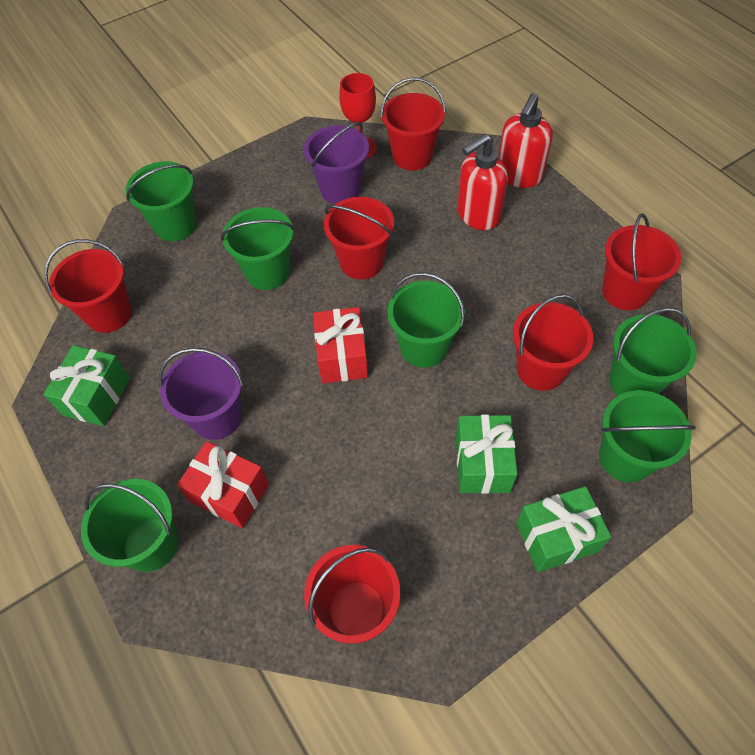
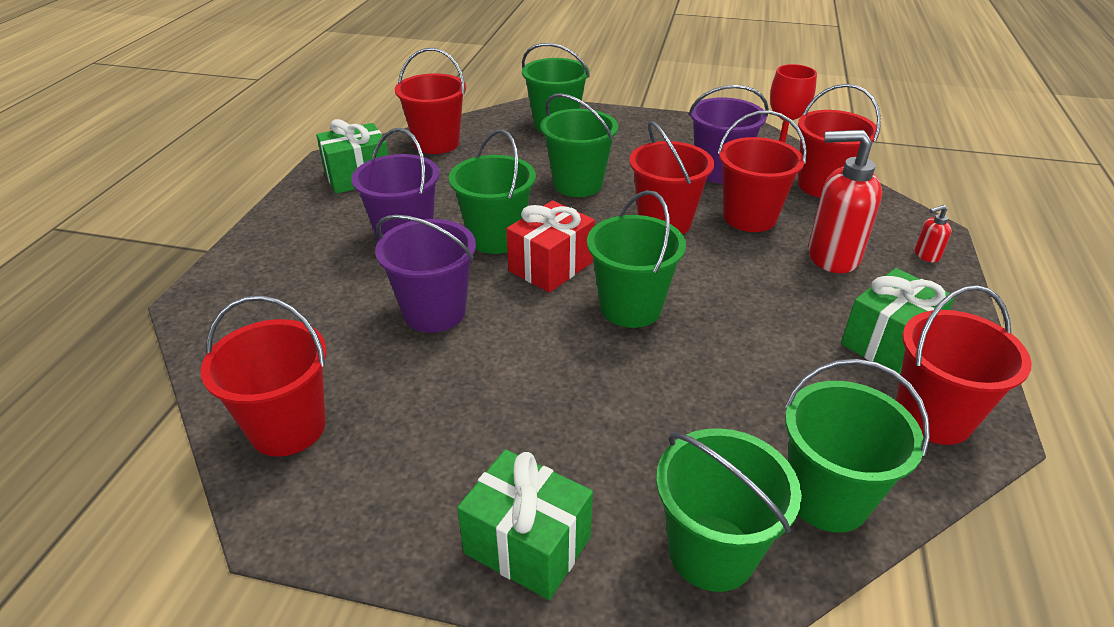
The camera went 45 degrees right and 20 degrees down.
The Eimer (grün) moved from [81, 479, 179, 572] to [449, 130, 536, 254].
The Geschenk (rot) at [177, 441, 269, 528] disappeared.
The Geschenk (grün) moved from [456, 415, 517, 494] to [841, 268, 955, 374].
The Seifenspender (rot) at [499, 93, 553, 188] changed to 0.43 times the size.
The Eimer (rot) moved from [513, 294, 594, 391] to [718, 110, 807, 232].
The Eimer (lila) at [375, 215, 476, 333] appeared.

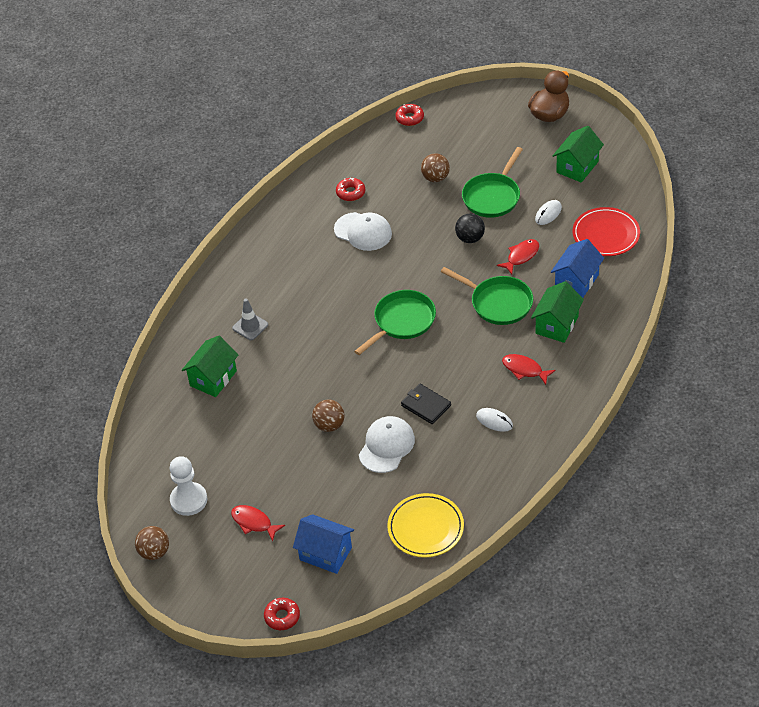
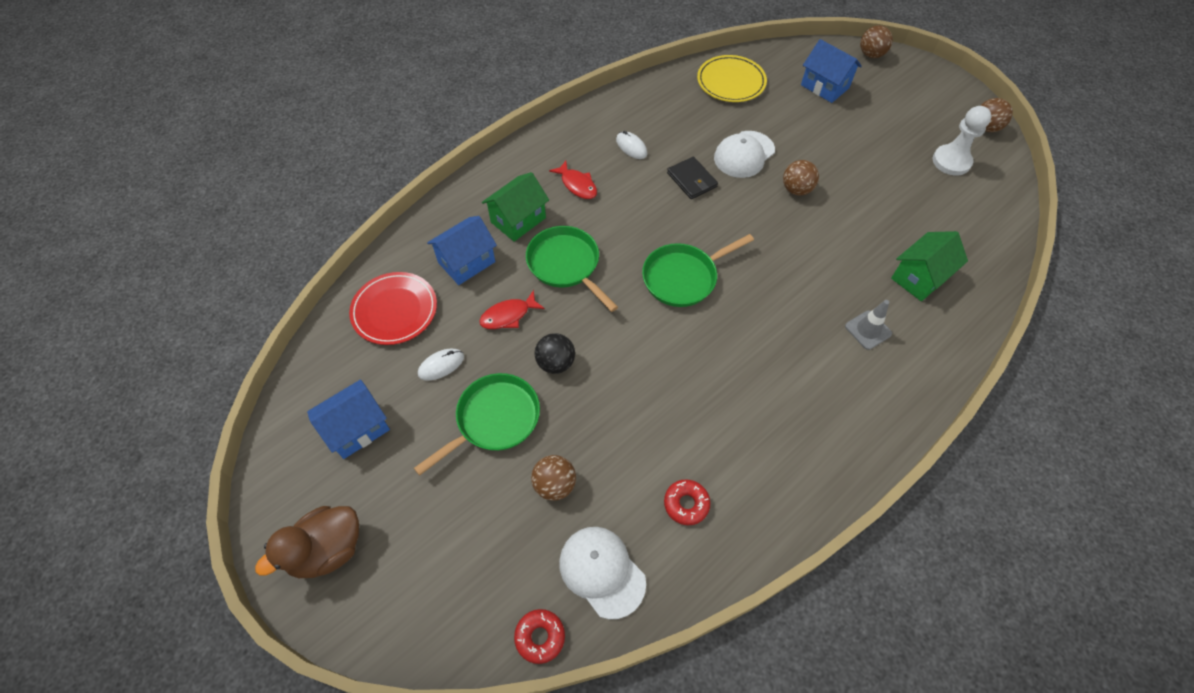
The camera went 165 degrees left and 10 degrees up.
The Fisch (rot) at [231, 505, 285, 542] disappeared.
The Donut (rot) at [264, 598, 300, 630] was replaced by the Ball (braun) at [860, 25, 893, 58].
The Kappe (weiß) moved from [334, 212, 392, 251] to [559, 527, 646, 619].
The Haus (grün) at [553, 126, 604, 183] became the Haus (blau) at [307, 379, 390, 459].

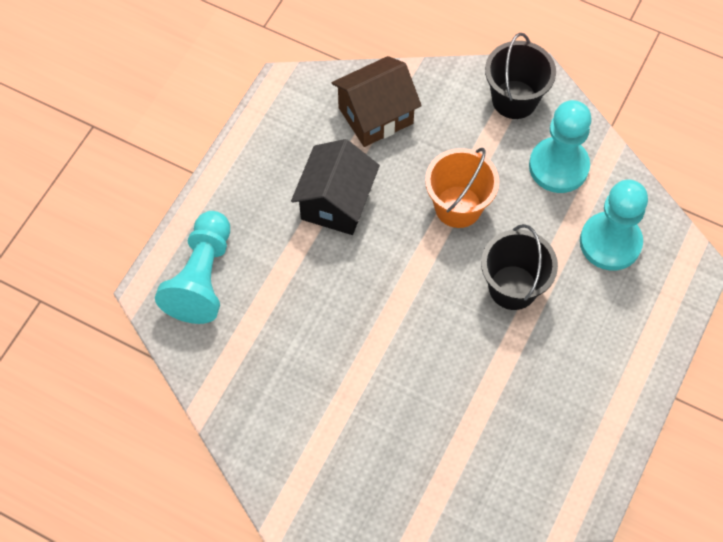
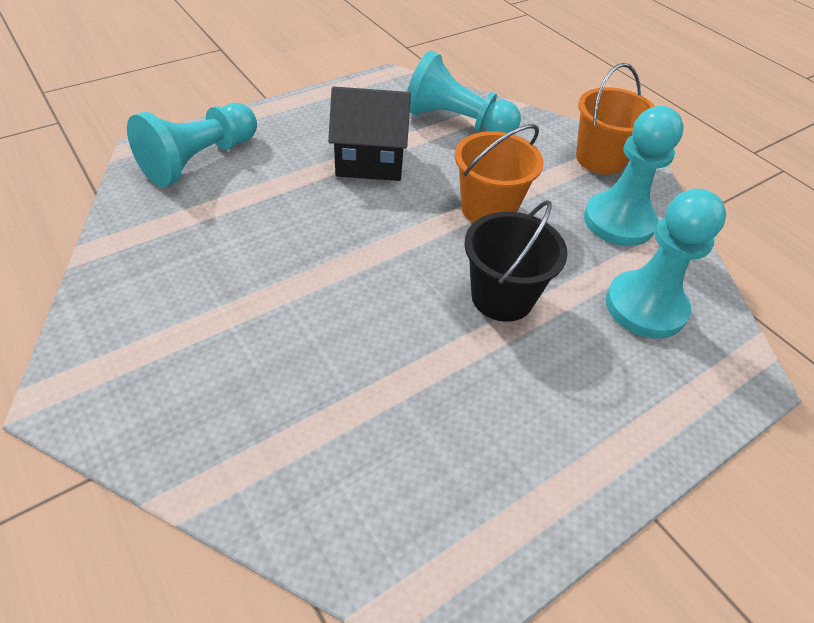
The camera went 25 degrees right and 15 degrees down.
The Haus (schwarz) at [291, 139, 380, 235] turned 45 degrees clockwise.
The Haus (braun) at [331, 56, 422, 147] was replaced by the Bauer (türkis) at [407, 51, 521, 133].
The Eimer (schwarz) at [485, 33, 556, 119] became the Eimer (orange) at [576, 63, 655, 175].

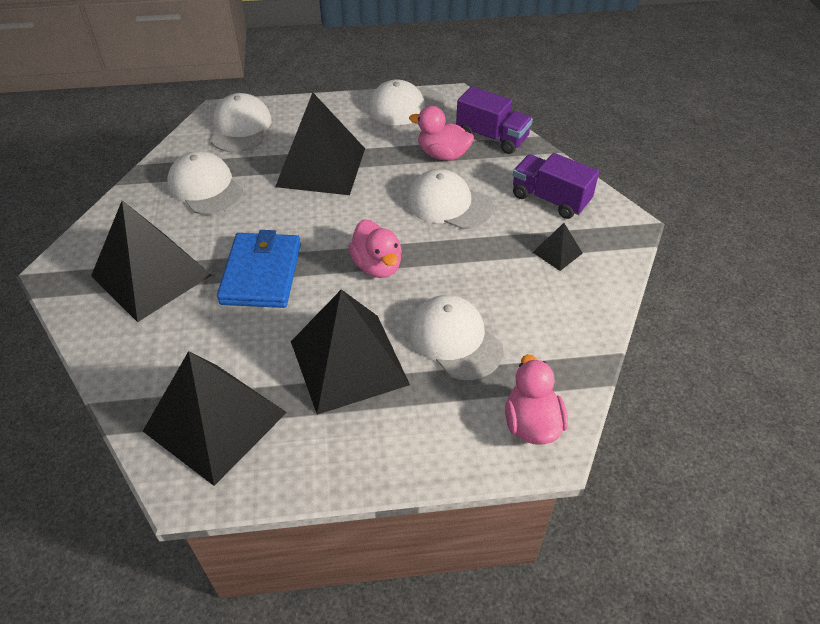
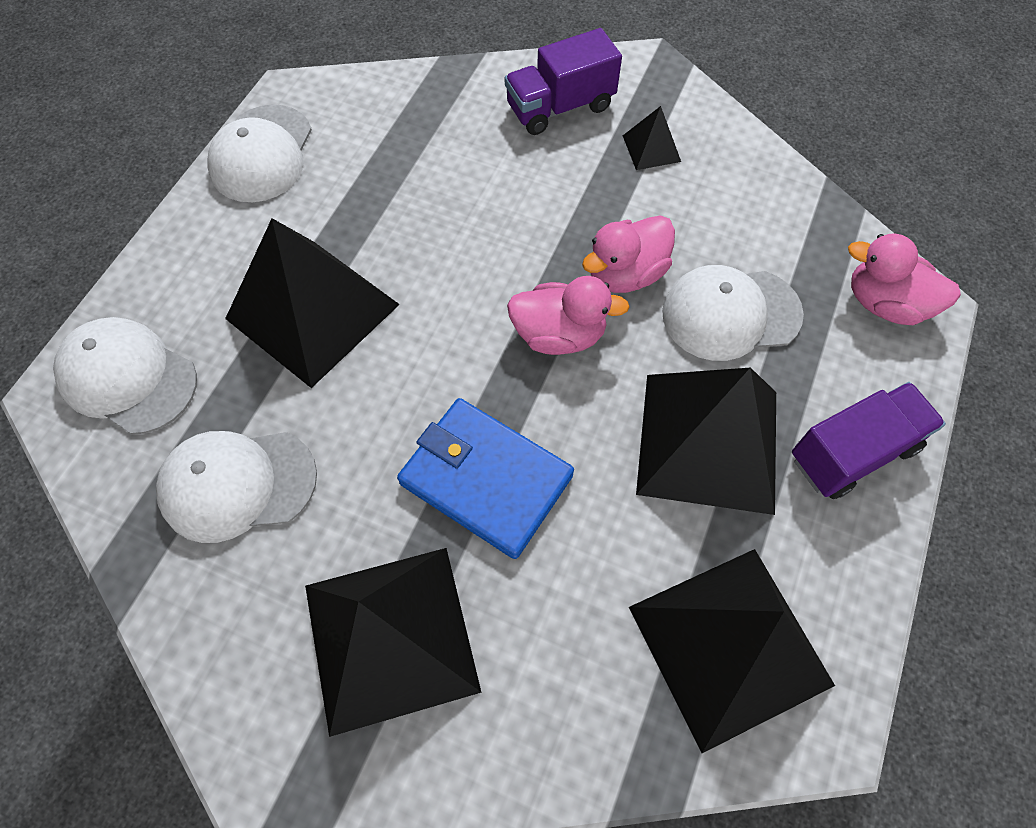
The camera went 60 degrees left and 15 degrees up.
The Kappe (weiß) at [407, 169, 493, 230] disappeared.
The Ente (rosa) moved from [409, 106, 474, 161] to [582, 215, 675, 293].
The Lastwagen (lila) moved from [456, 86, 533, 154] to [792, 382, 946, 499].

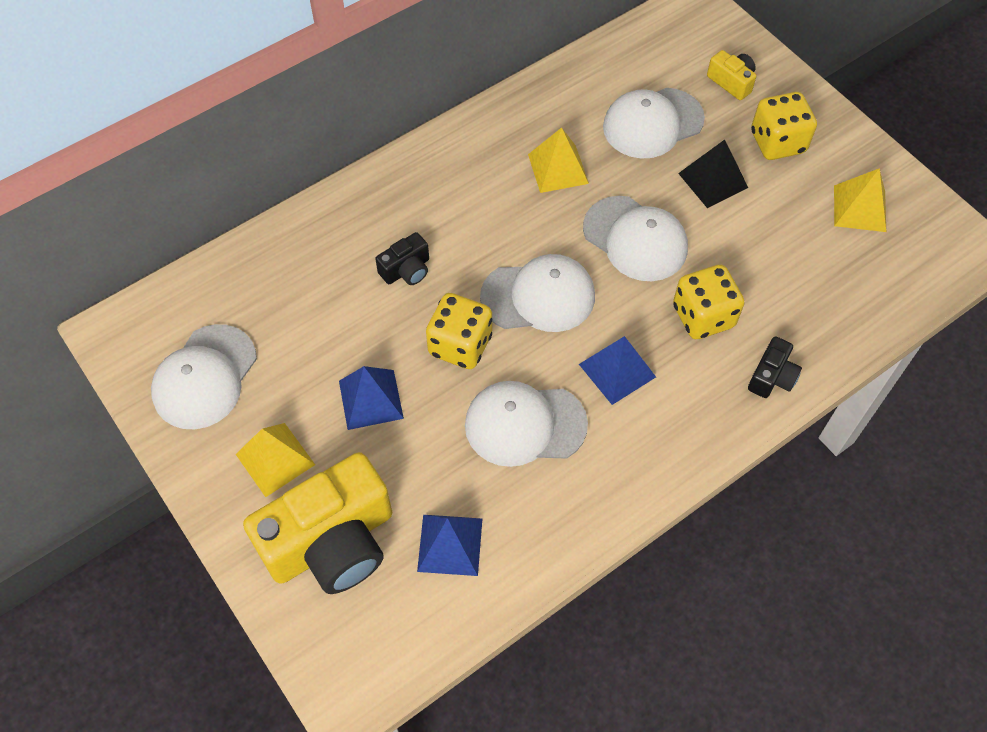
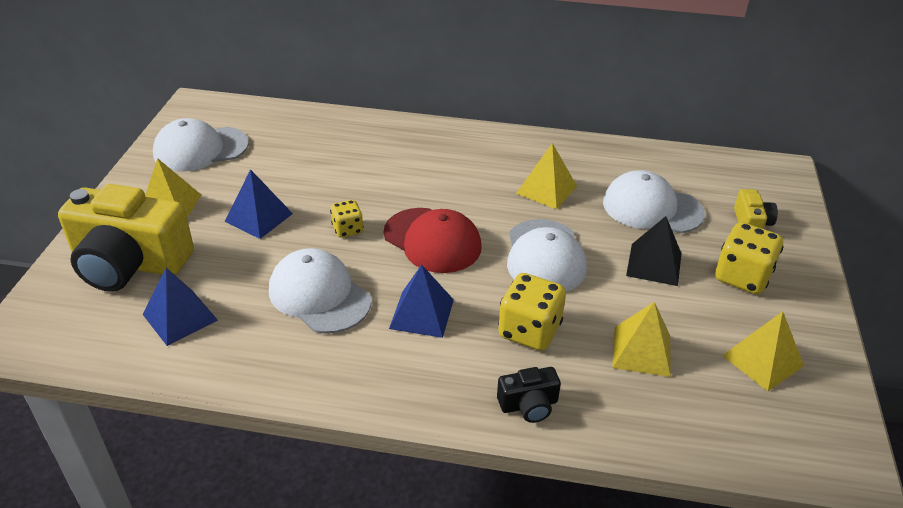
The camera went 45 degrees right and 20 degrees down.
The Kamera (schwarz) at [375, 232, 429, 285] disappeared.
The Spielwürfel (gelb) at [426, 293, 492, 369] changed to 0.58 times the size.
The Kappe (weiß) at [480, 254, 595, 332] became the Kappe (rot) at [384, 208, 482, 273].
The Pyramide (gelb) at [612, 302, 671, 377] appeared.

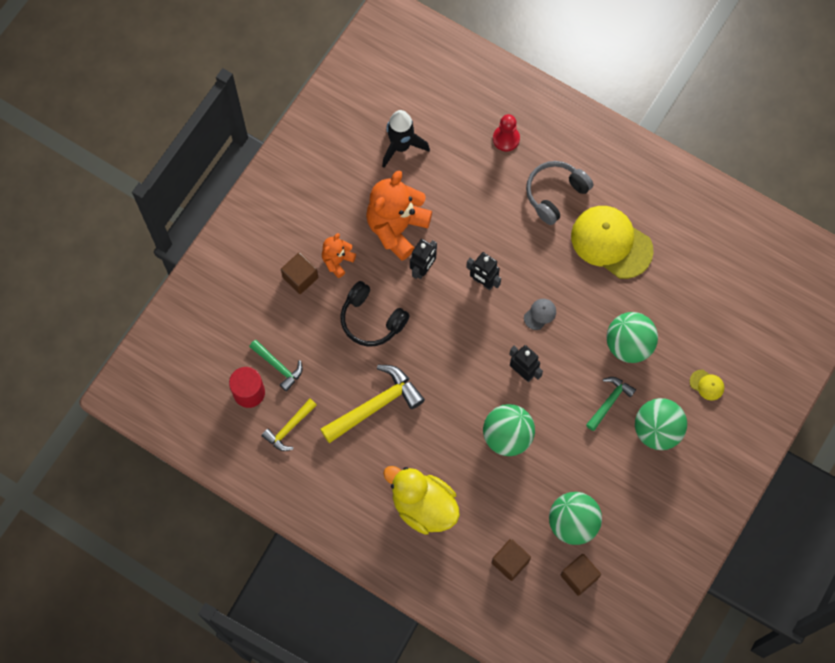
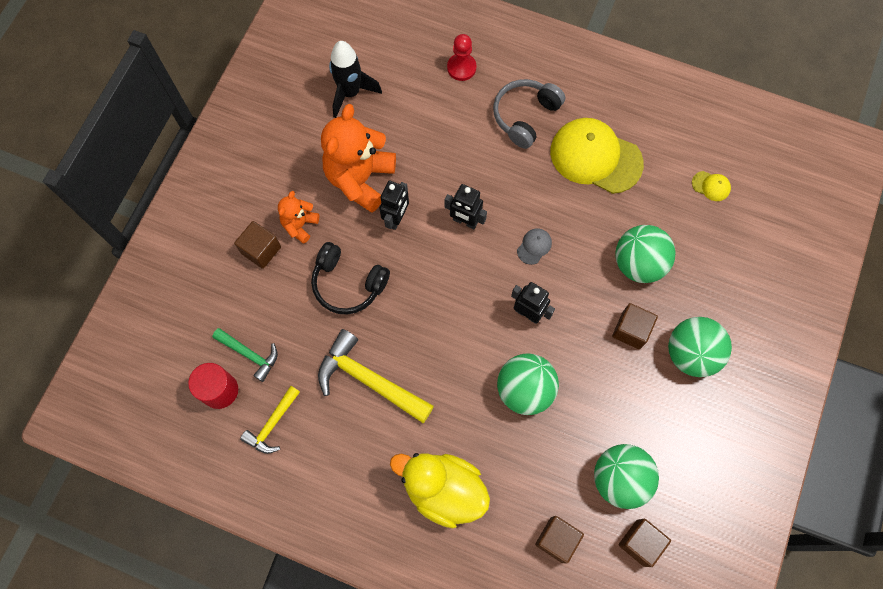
The camera went 10 degrees left and 0 degrees up.
The Hammer (gelb) at [320, 365, 425, 443] turned 105 degrees counterclockwise.
The Hammer (grün) at [586, 377, 636, 431] was replaced by the Kubus (braun) at [612, 303, 658, 349].
The Kappe (gelb) moved from [690, 370, 724, 400] to [692, 171, 731, 201].

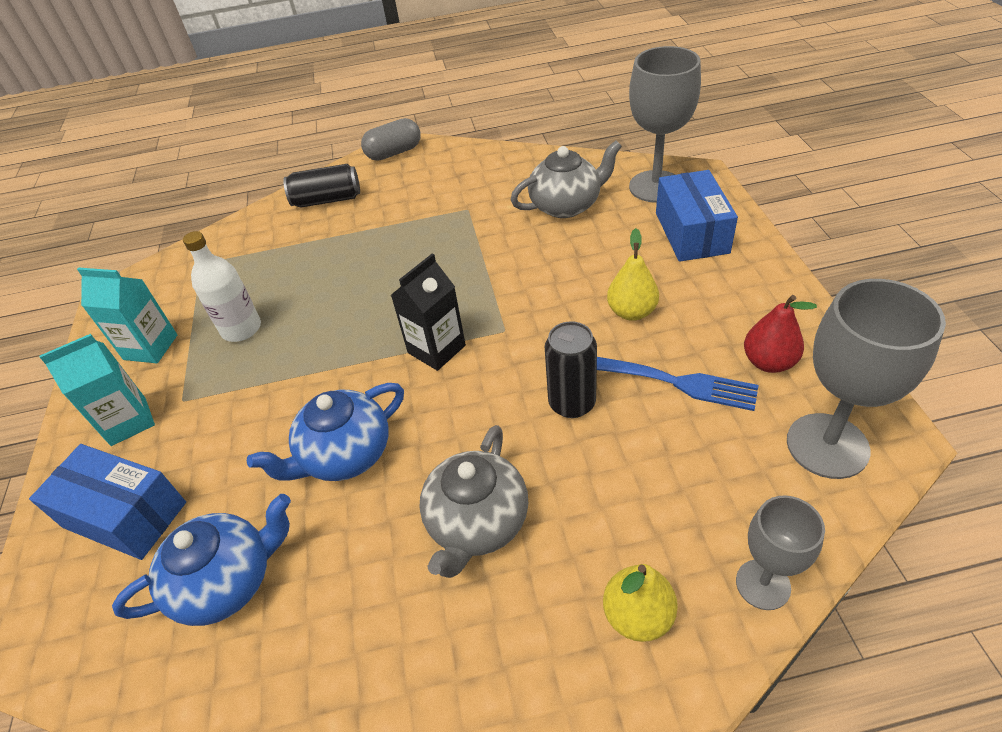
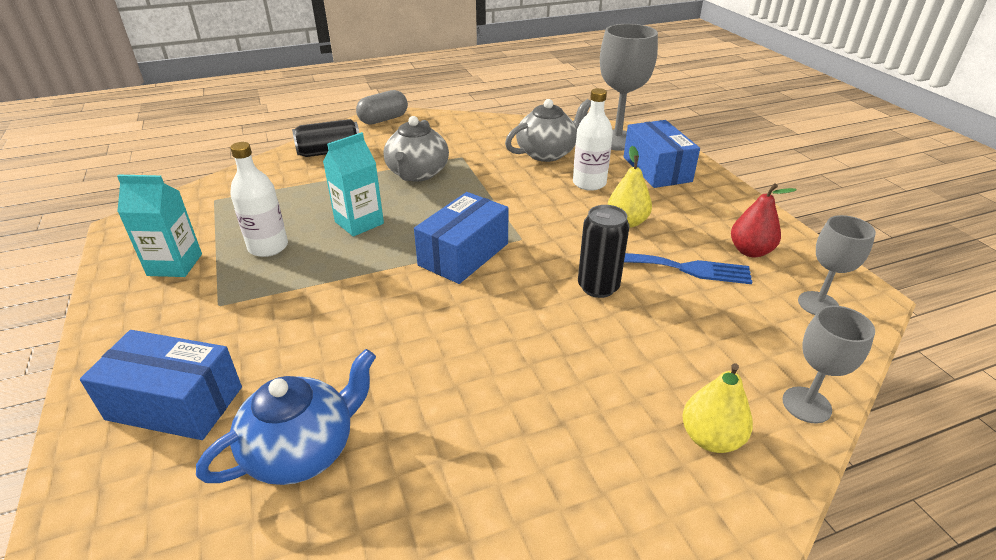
The camera went 15 degrees left and 10 degrees down.
The Getränkekarton (türkis) moved from [39, 334, 155, 446] to [323, 132, 384, 237].
The Teekanne (blau) at [247, 383, 404, 481] disappeared.
The Getränkekarton (schwarz) at [391, 254, 466, 371] was replaced by the Schachtel (blau) at [414, 192, 509, 284].
The Teekanne (grau) moved from [419, 425, 528, 578] to [384, 116, 449, 181].
The Kelch (grau) at [787, 279, 946, 479] changed to 0.59 times the size.
The Flasche (weiß) at [573, 88, 613, 191] appeared.

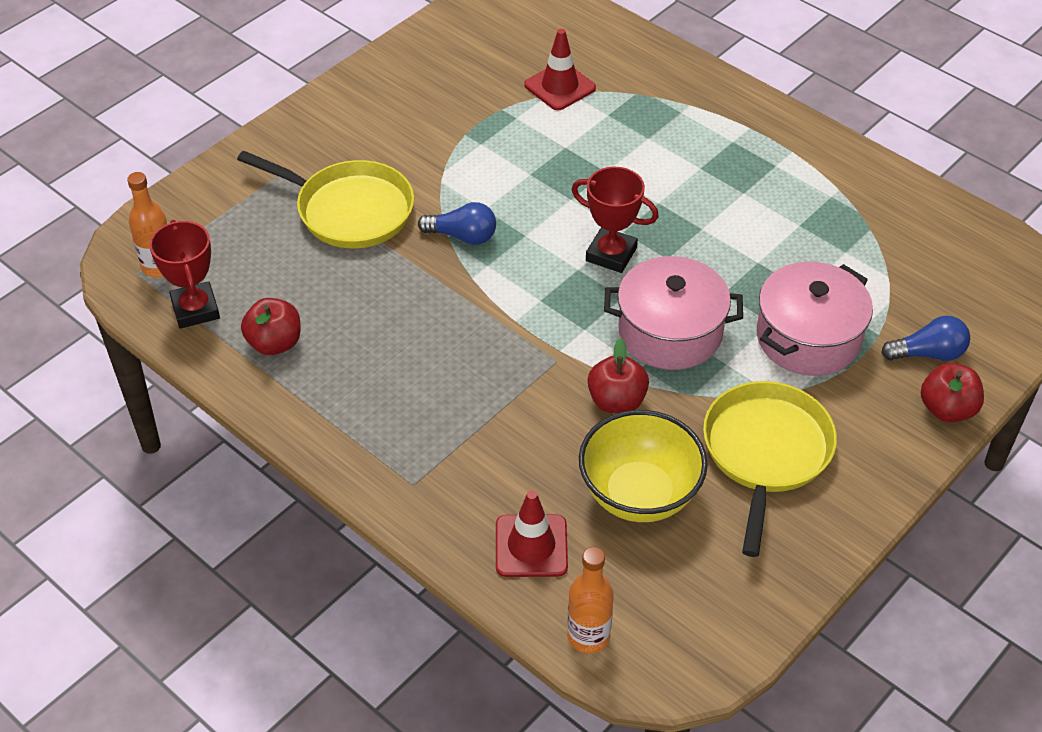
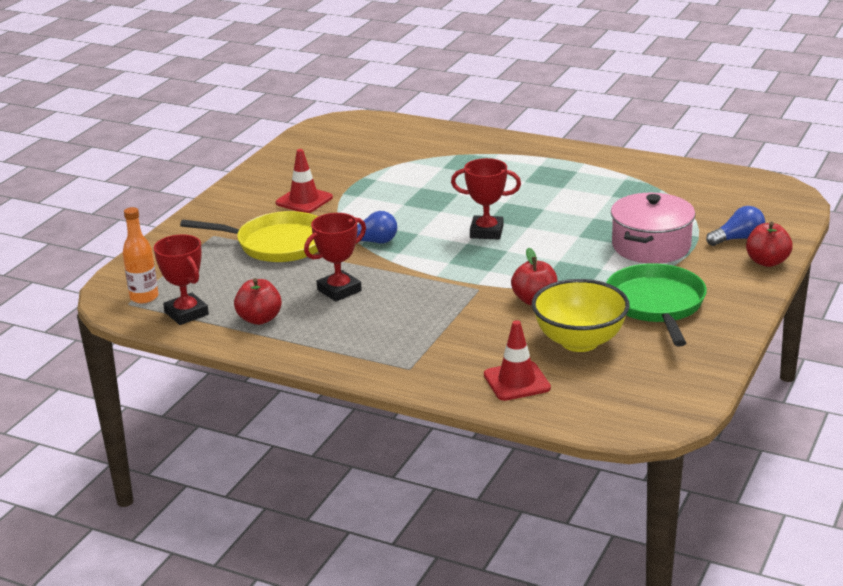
The camera went 15 degrees left and 20 degrees down.
The Leitkegel (rot) moved from [524, 29, 596, 110] to [276, 149, 333, 213].
The Flasche (orange) at [567, 547, 614, 653] disappeared.
The Kochtopf (rosa) at [604, 256, 743, 370] disappeared.
The Pfanne (gelb) at [703, 381, 837, 557] became the Pfanne (grün) at [606, 263, 707, 346].
The Pokal (rot) at [304, 213, 366, 302] appeared.

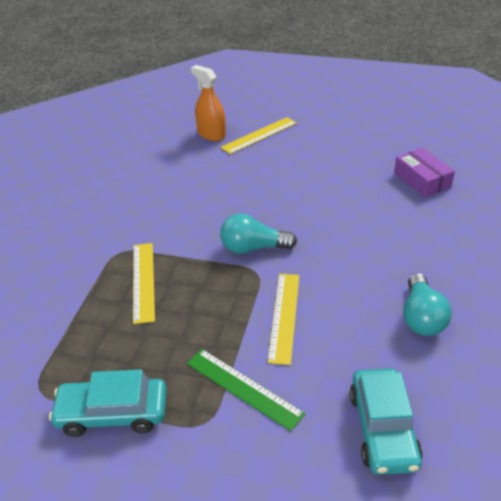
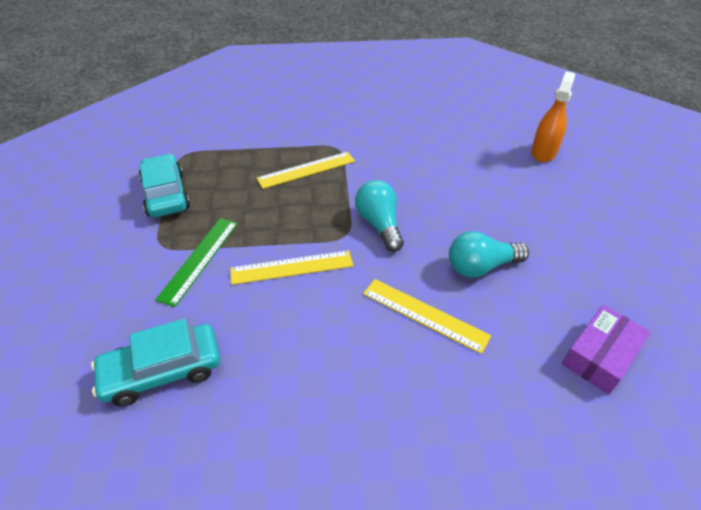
The camera went 70 degrees right and 5 degrees up.
The Lineal (gelb) moved from [221, 117, 297, 154] to [363, 279, 491, 354].
The Glühbirne (türkis) moved from [403, 273, 452, 336] to [449, 231, 529, 278].

